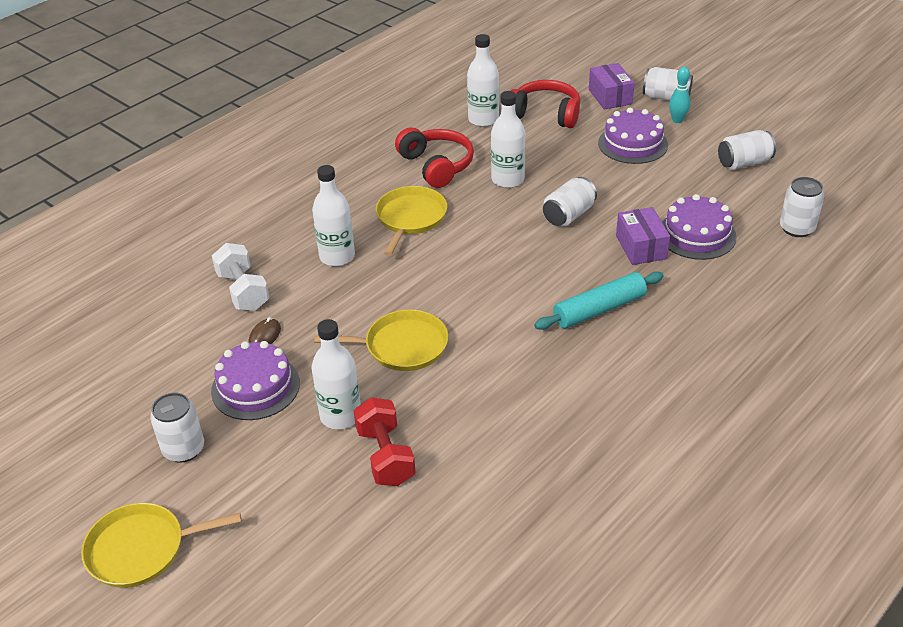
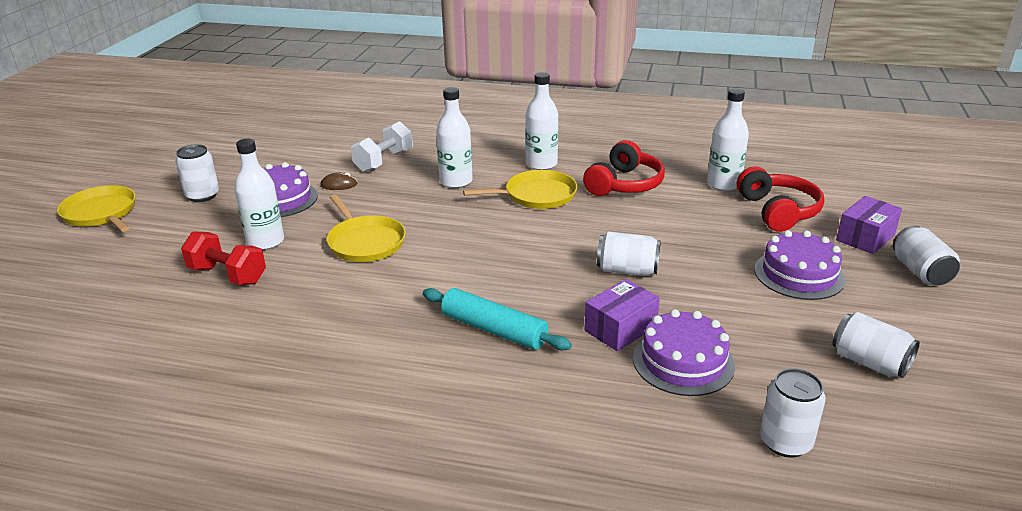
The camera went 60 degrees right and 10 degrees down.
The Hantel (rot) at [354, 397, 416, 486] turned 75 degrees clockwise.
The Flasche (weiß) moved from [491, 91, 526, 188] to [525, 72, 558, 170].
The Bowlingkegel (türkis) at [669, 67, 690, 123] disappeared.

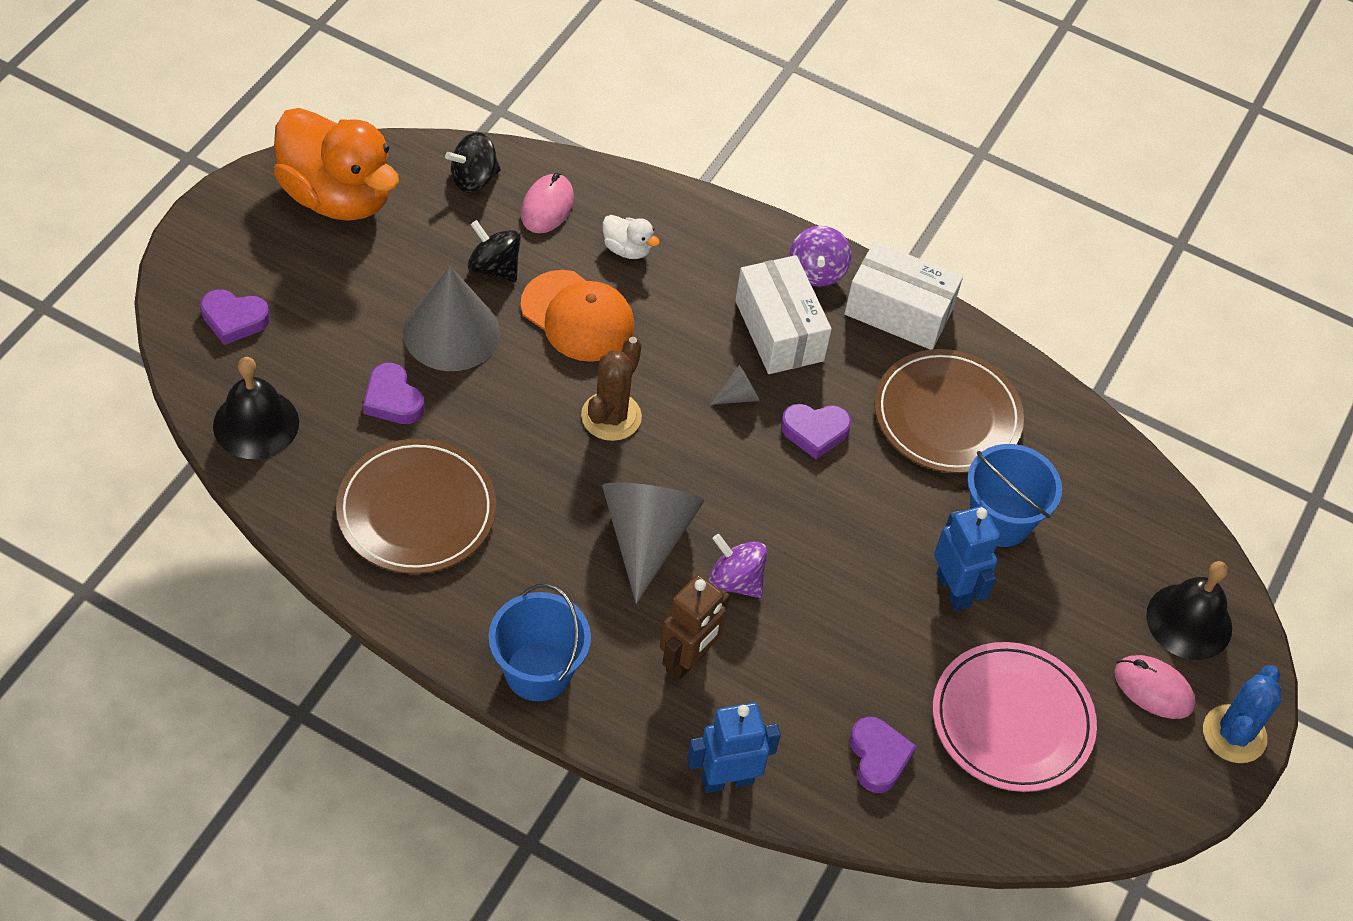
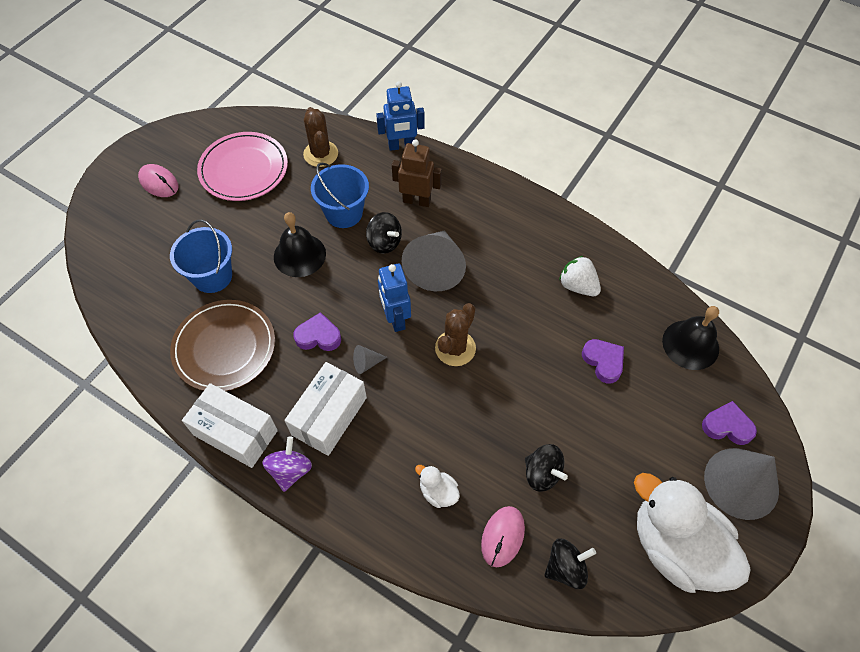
The camera went 170 degrees left and 5 degrees up.
The Ente (orange) at [274, 108, 399, 221] became the Ente (weiß) at [634, 473, 750, 593].
The Teller (braun) at [336, 439, 496, 574] was replaced by the Erdbeere (weiß) at [559, 256, 601, 296].
The Kegel (grau) moved from [403, 266, 500, 371] to [704, 448, 779, 520].
The Eimer (blau) moved from [489, 584, 591, 701] to [311, 163, 369, 228].
The Kappe (orange) at [521, 270, 634, 362] disappeared.
The Roboter (braun) at [660, 575, 730, 680] turned 60 degrees clockwise.
The Kreisel (lila) at [709, 534, 767, 598] became the Kreisel (schwarz) at [366, 212, 402, 254].
The Schachtel (weiß) at [735, 255, 832, 374] turned 45 degrees clockwise.
The Herz (lila) at [850, 717, 917, 793] was replaced by the Kaktus (braun) at [303, 107, 338, 167].
The Roboter (blau) moved from [934, 506, 1000, 611] to [378, 264, 411, 332].
The Glocke (schwarz) moved from [1146, 561, 1232, 660] to [274, 212, 326, 277].
The Kaktus (blau) at [1203, 665, 1281, 763] disappeared.

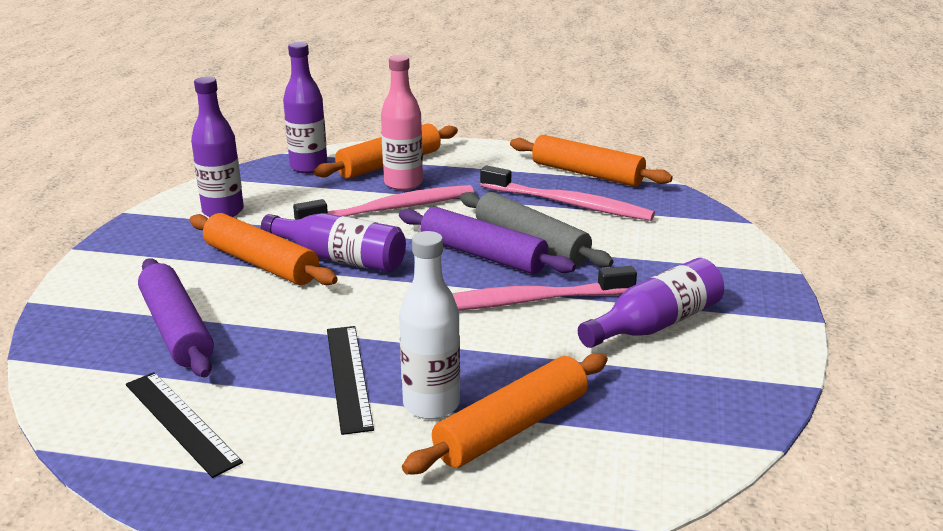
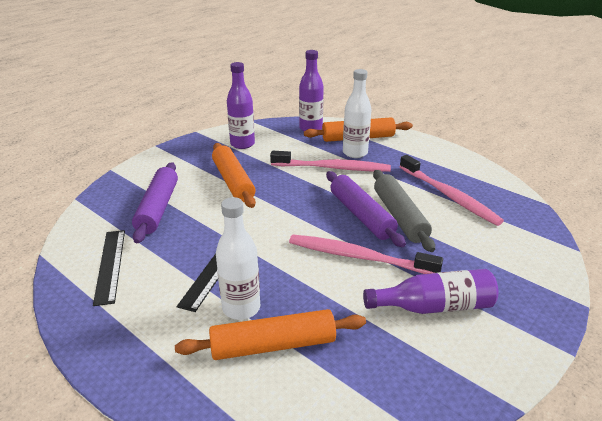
The camera went 30 degrees right and 5 degrees up.
The Flasche (lila) at [261, 213, 406, 272] disappeared.
The Flasche (rosa) at [381, 55, 423, 190] became the Flasche (weiß) at [343, 69, 372, 158].
The Nudelholz (orange) at [510, 135, 673, 187] disappeared.

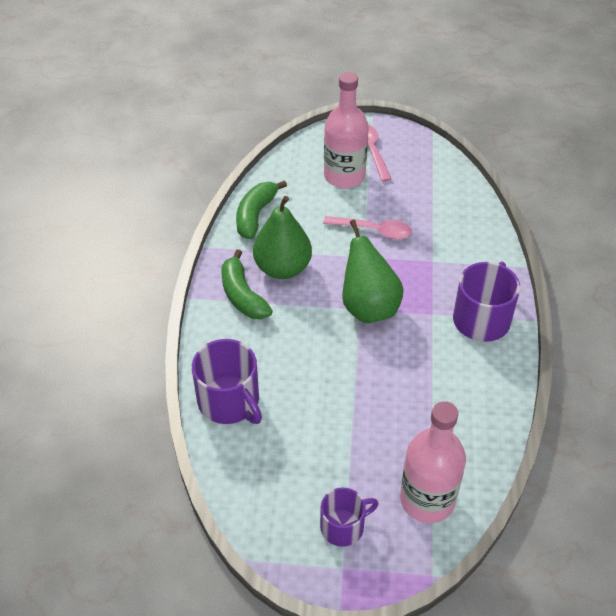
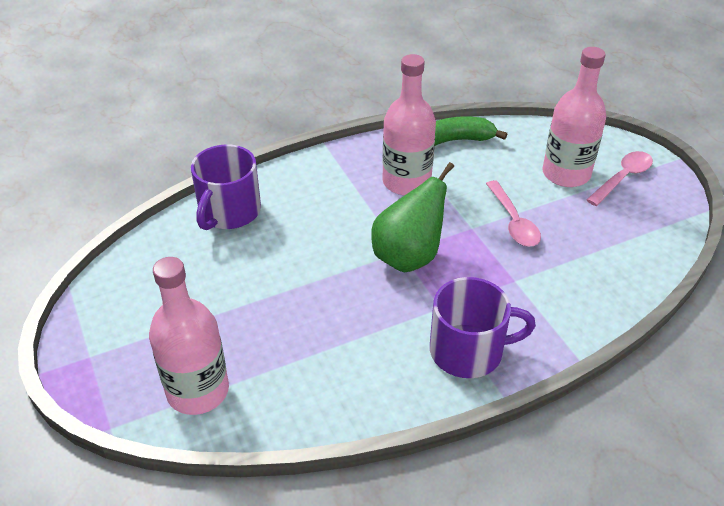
The camera went 60 degrees right and 5 degrees down.
The Banane (grün) at [221, 249, 273, 319] disappeared.
The Birne (grün) at [253, 196, 312, 279] was replaced by the Flasche (rosa) at [382, 54, 436, 195].
The Tasse (lila) at [320, 487, 379, 547] disappeared.

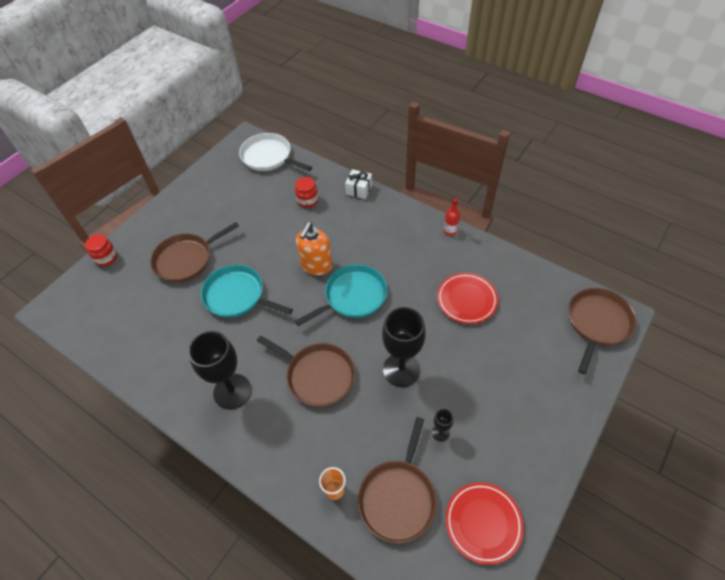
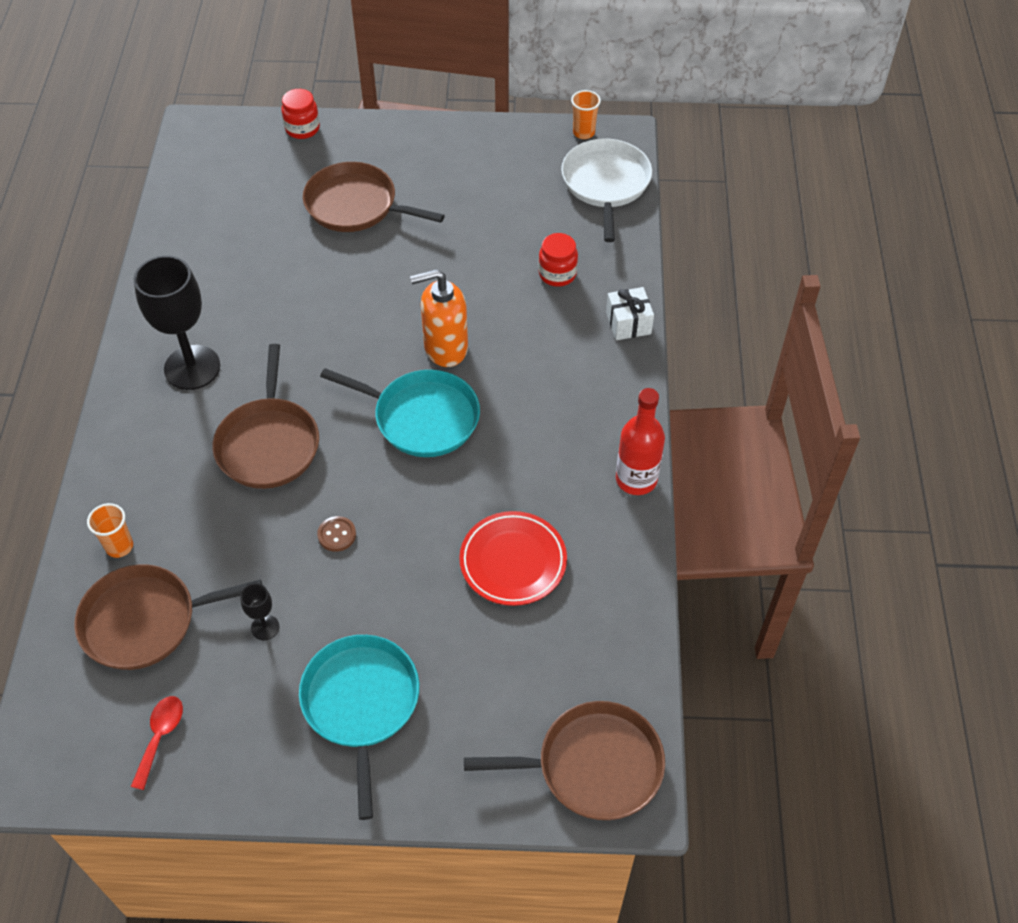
The camera went 55 degrees right and 0 degrees up.
The Pfanne (türkis) moved from [201, 265, 293, 318] to [299, 635, 419, 820].
The Kelch (schwarz) at [382, 307, 426, 387] was replaced by the Knopf (braun) at [317, 516, 356, 552].
The Flasche (rot) at [444, 197, 460, 236] changed to 1.65 times the size.
The Teller (rot) at [445, 483, 524, 565] was replaced by the Löffel (rot) at [131, 696, 183, 790].
The Becher (orange) at [571, 90, 601, 139] appeared.

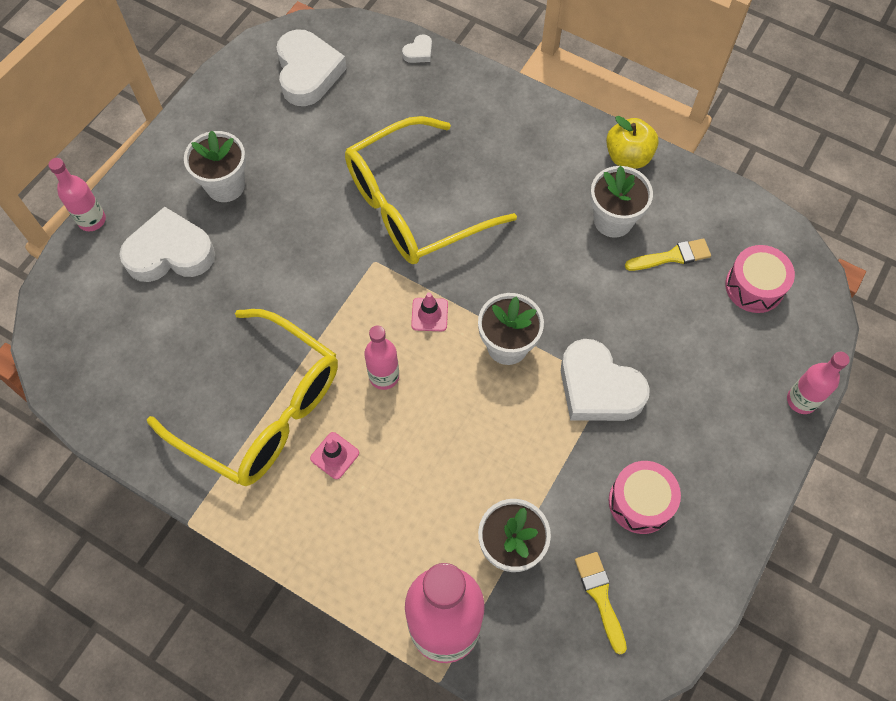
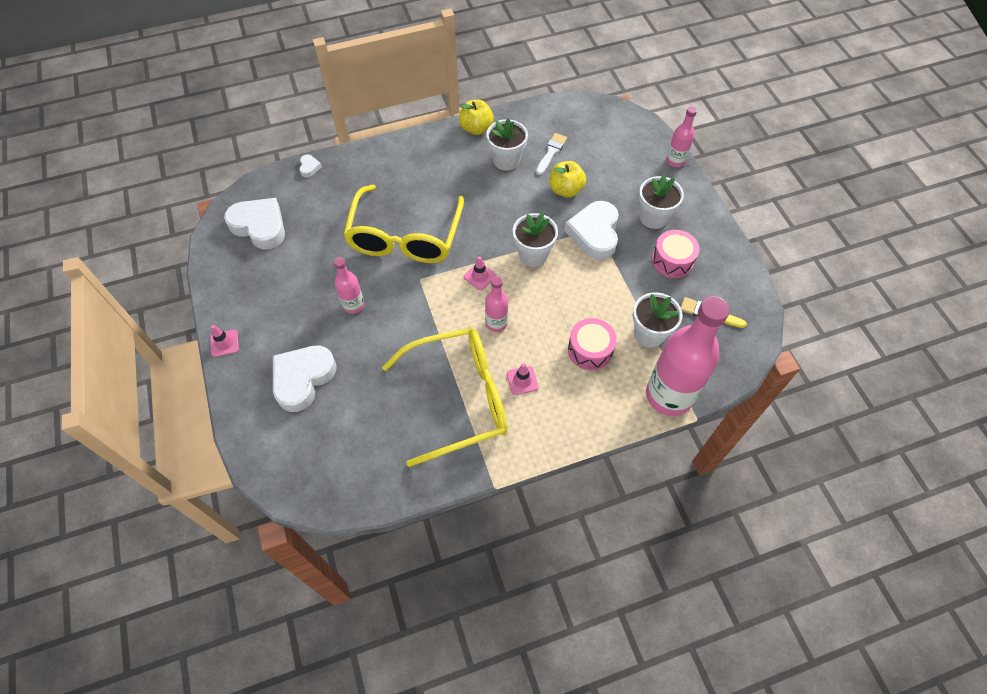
The camera went 50 degrees left and 5 degrees down.
The Flasche (rosa) moved from [48, 158, 106, 231] to [334, 257, 364, 314].
The Blumentopf (weiß) moved from [184, 130, 246, 202] to [639, 174, 684, 229].
The Herz (weiß) at [561, 339, 650, 421] turned 105 degrees clockwise.
The Pinsel (gelb) at [625, 239, 711, 271] became the Pinsel (weiß) at [536, 133, 567, 175].
The Trommel (rosa) moved from [725, 245, 795, 313] to [568, 318, 617, 370].
The Leitkegel (rosa) at [210, 325, 239, 357] appeared.
The Apfel (gelb) at [549, 161, 586, 198] appeared.

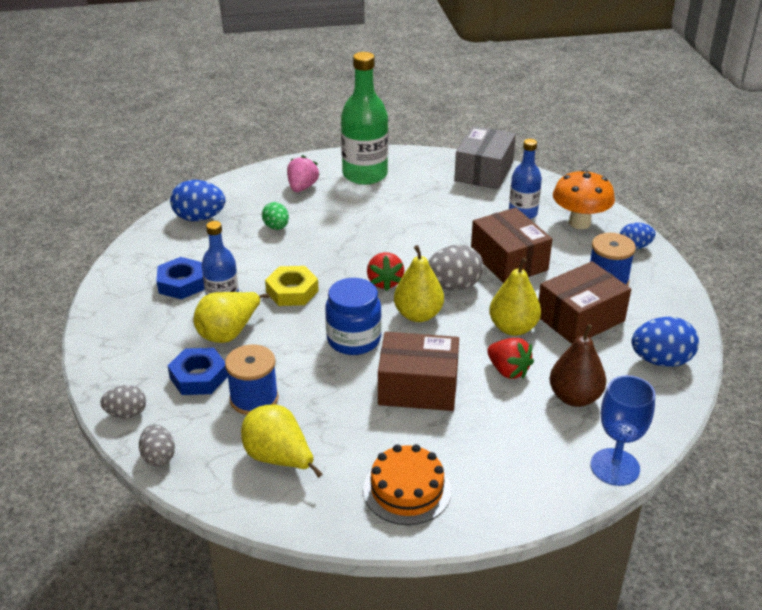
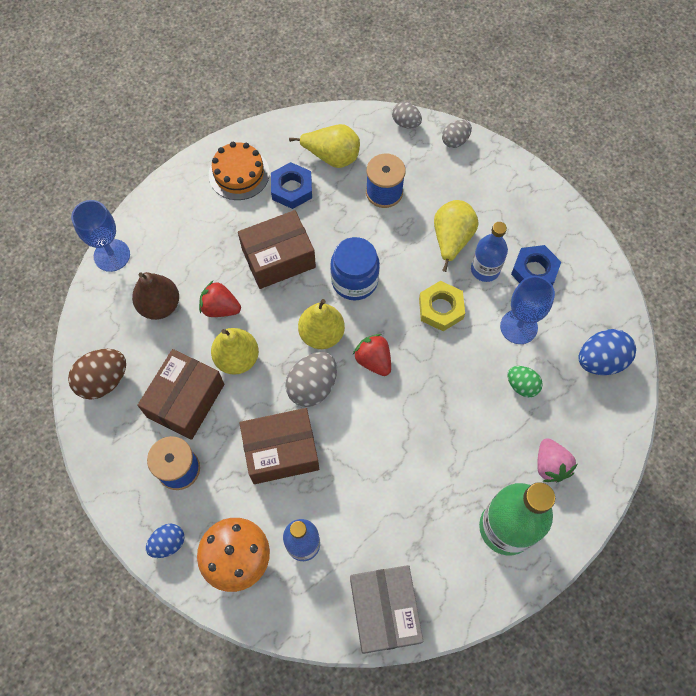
The camera went 150 degrees right and 30 degrees up.
The Sechskantmutter (blau) moved from [168, 348, 228, 395] to [271, 162, 312, 209].
The Schachtel (braun) at [471, 208, 552, 283] turned 45 degrees counterclockwise.
The Ei (blau) at [631, 317, 699, 367] became the Ei (braun) at [68, 349, 126, 399].
The Kelch (blau) at [500, 276, 555, 344] appeared.

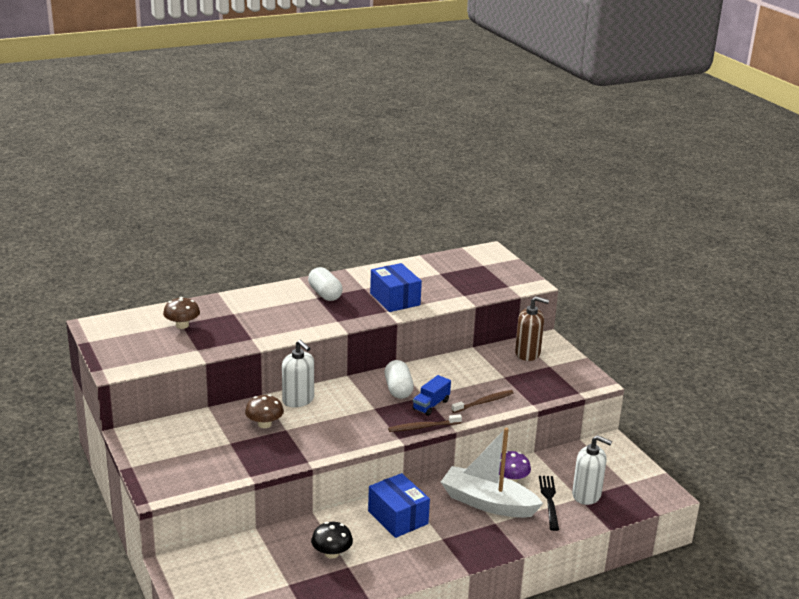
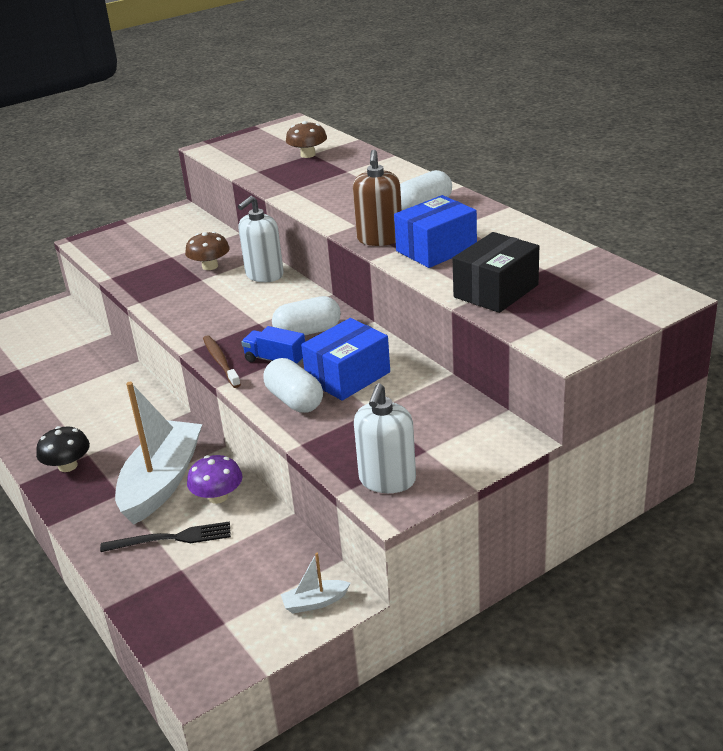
The camera went 85 degrees right and 5 degrees up.
The Pilz (schwarz) moved from [311, 522, 353, 559] to [36, 426, 90, 472].
The Schachtel (blau) moved from [368, 473, 430, 538] to [301, 318, 390, 401].
The Zahnbürste (braun) at [451, 390, 513, 413] was replaced by the Kapsel (weiß) at [263, 358, 323, 413].
The Seifenspender (braun) moved from [515, 296, 549, 361] to [353, 150, 402, 246].
The Seifenspender (weiß) moved from [572, 435, 612, 505] to [354, 383, 416, 493].
The Boot (weiß) at [281, 553, 351, 613] appeared.
The Schachtel (schwarz) at [452, 232, 539, 313] appeared.

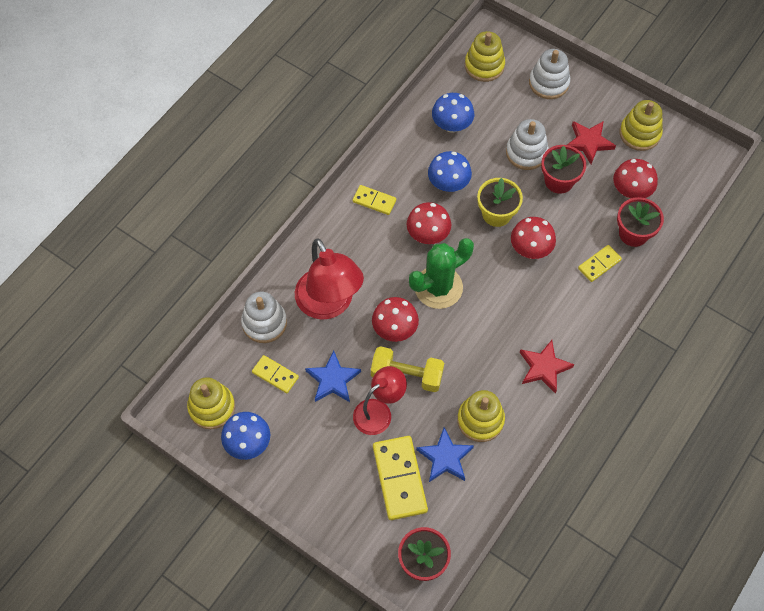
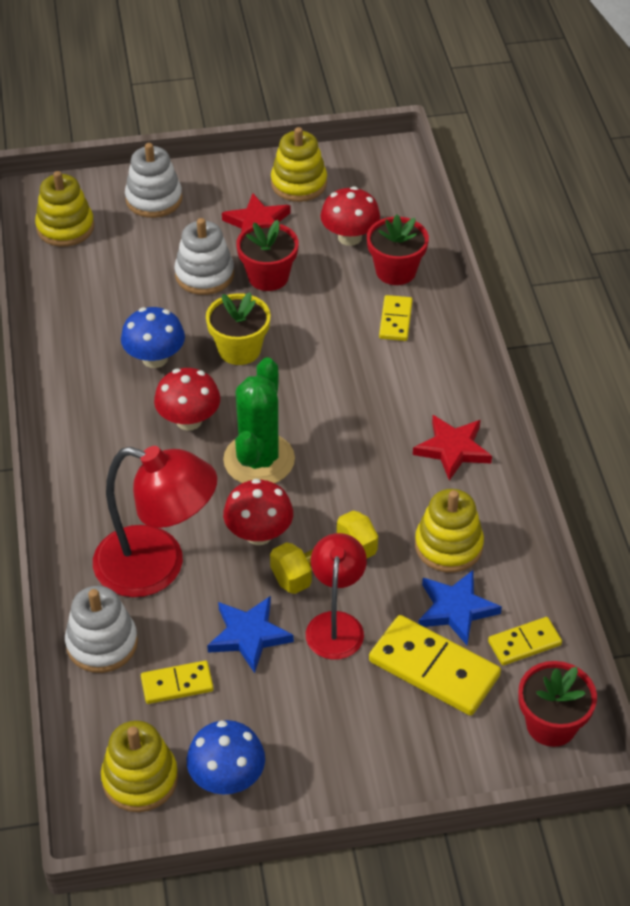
The camera went 45 degrees left and 15 degrees down.
The Dominostein (gelb) moved from [353, 185, 396, 215] to [488, 617, 562, 666].
The Pilz (blau) at [432, 93, 474, 133] disappeared.
The Pilz (rot) at [511, 217, 556, 259] disappeared.

